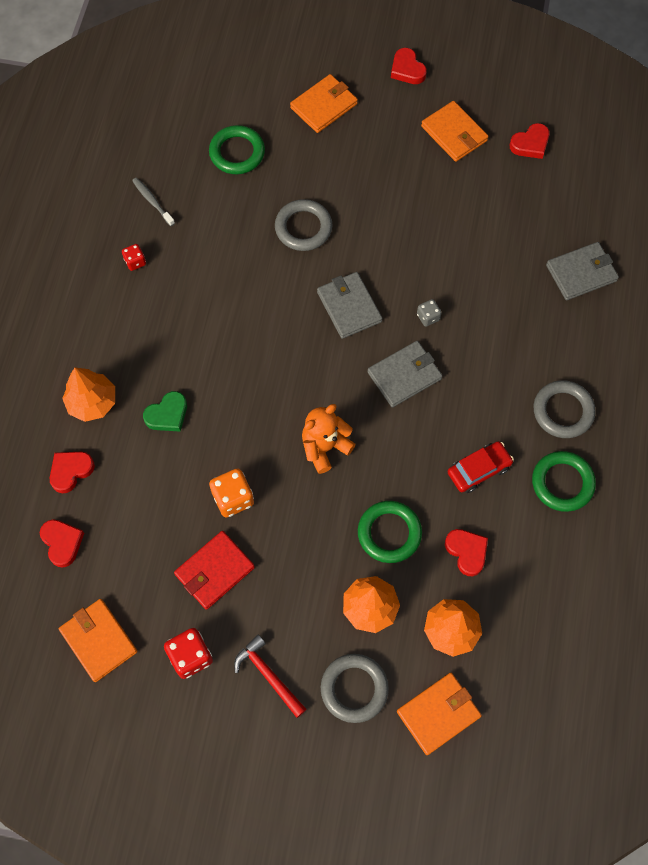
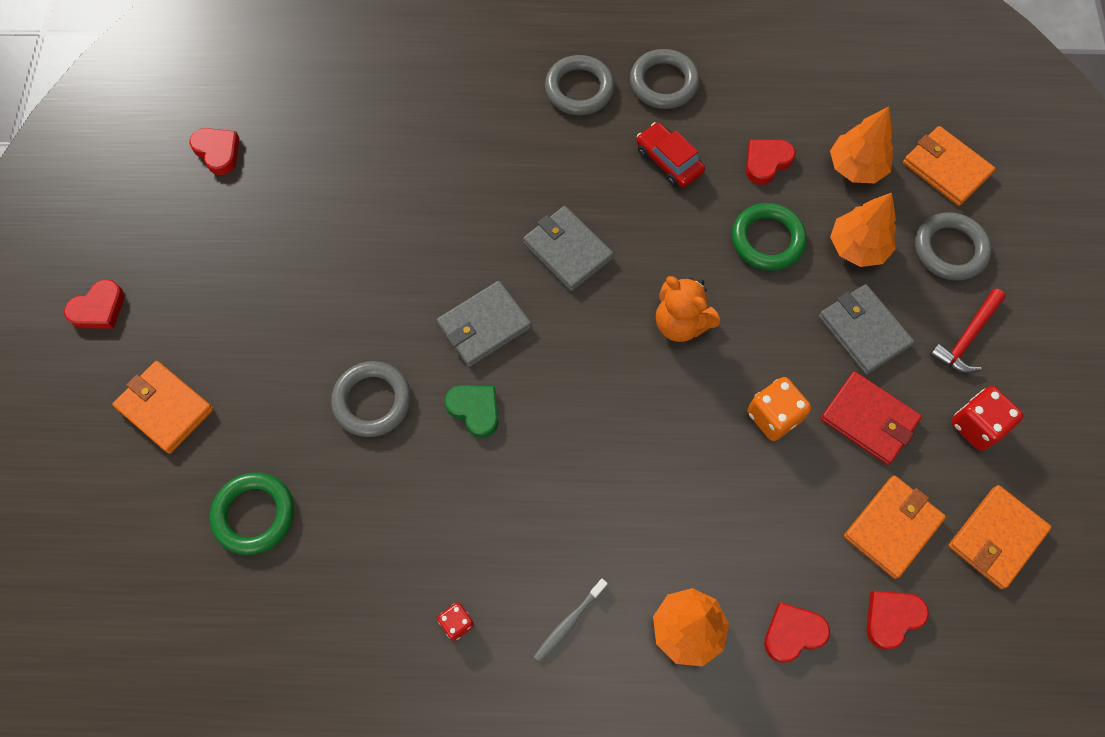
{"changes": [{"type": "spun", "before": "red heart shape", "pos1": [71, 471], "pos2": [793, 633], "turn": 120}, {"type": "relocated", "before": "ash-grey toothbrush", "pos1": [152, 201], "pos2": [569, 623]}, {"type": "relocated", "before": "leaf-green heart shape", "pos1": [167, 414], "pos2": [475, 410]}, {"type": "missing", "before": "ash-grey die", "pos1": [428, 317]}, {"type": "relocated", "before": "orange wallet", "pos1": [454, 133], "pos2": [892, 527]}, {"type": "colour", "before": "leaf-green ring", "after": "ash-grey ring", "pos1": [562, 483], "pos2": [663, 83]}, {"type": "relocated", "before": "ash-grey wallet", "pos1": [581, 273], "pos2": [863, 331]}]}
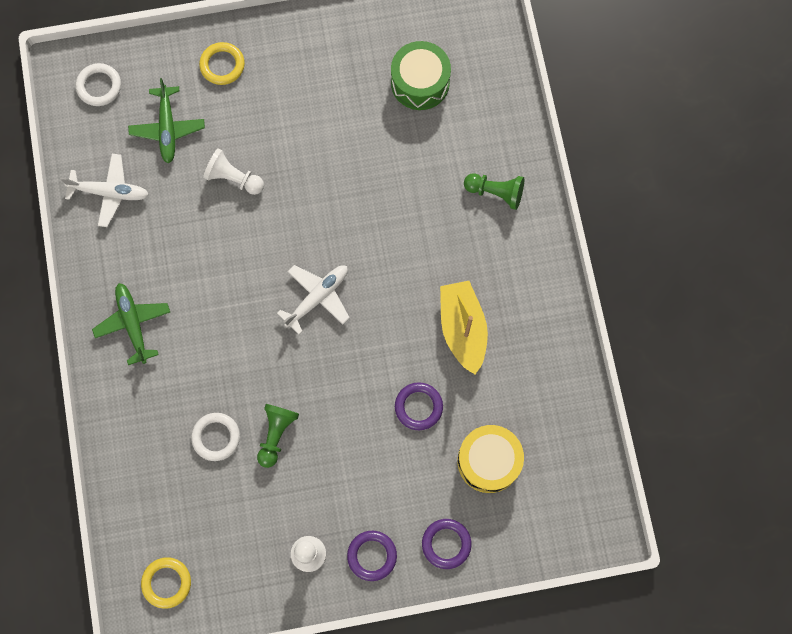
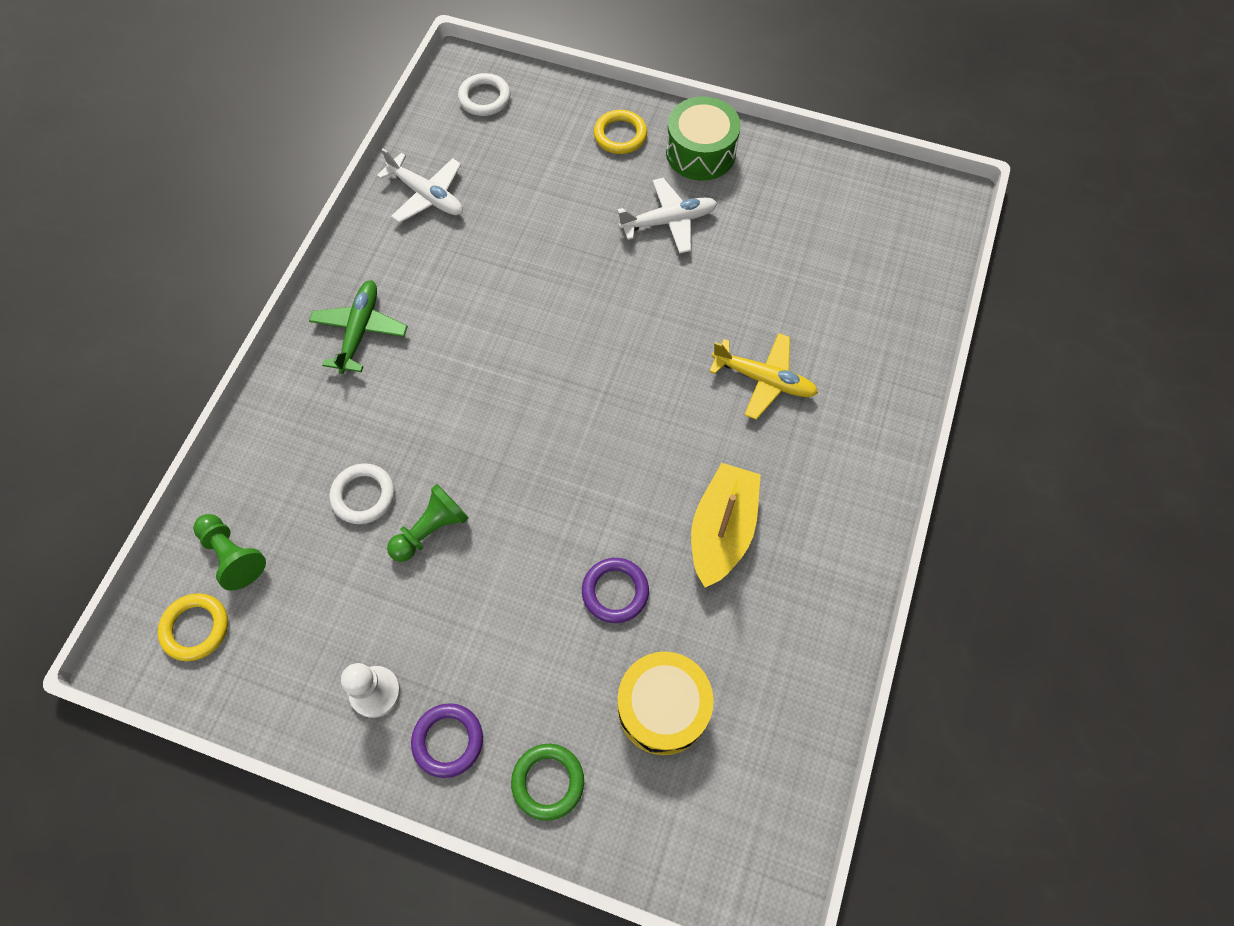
{"changes": [{"type": "missing", "before": "leaf-green toy plane", "pos1": [167, 128]}, {"type": "missing", "before": "pure white chess pawn", "pos1": [234, 178]}, {"type": "relocated", "before": "pure white toy plane", "pos1": [317, 297], "pos2": [668, 221]}, {"type": "relocated", "before": "leaf-green snare drum", "pos1": [420, 82], "pos2": [700, 152]}, {"type": "colour", "before": "violet ring", "after": "leaf-green ring", "pos1": [446, 544], "pos2": [548, 782]}, {"type": "relocated", "before": "leaf-green chess pawn", "pos1": [495, 192], "pos2": [233, 555]}, {"type": "appeared", "after": "golden toy plane", "pos2": [763, 379]}]}
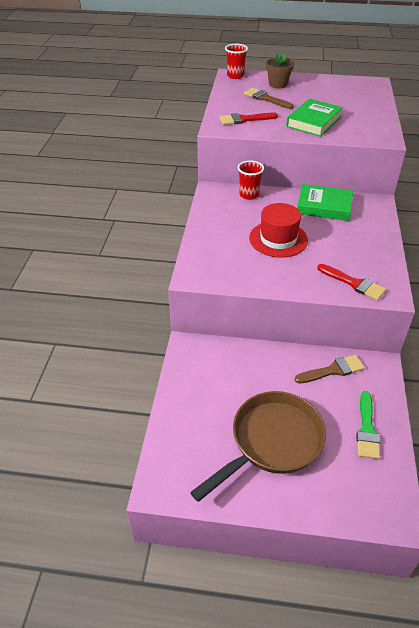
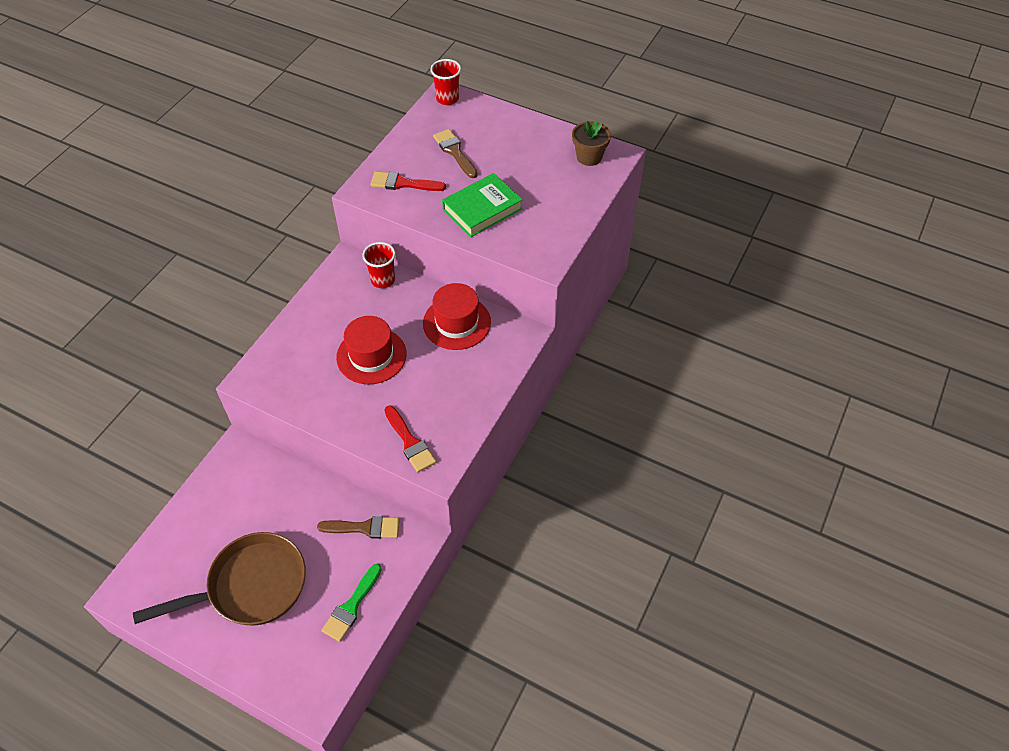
{"changes": [{"type": "relocated", "before": "dark brown potted plant", "pos1": [278, 84], "pos2": [589, 157]}, {"type": "exchanged", "before": "leaf-green hardcover", "after": "red top hat", "pos1": [324, 206], "pos2": [456, 322]}]}
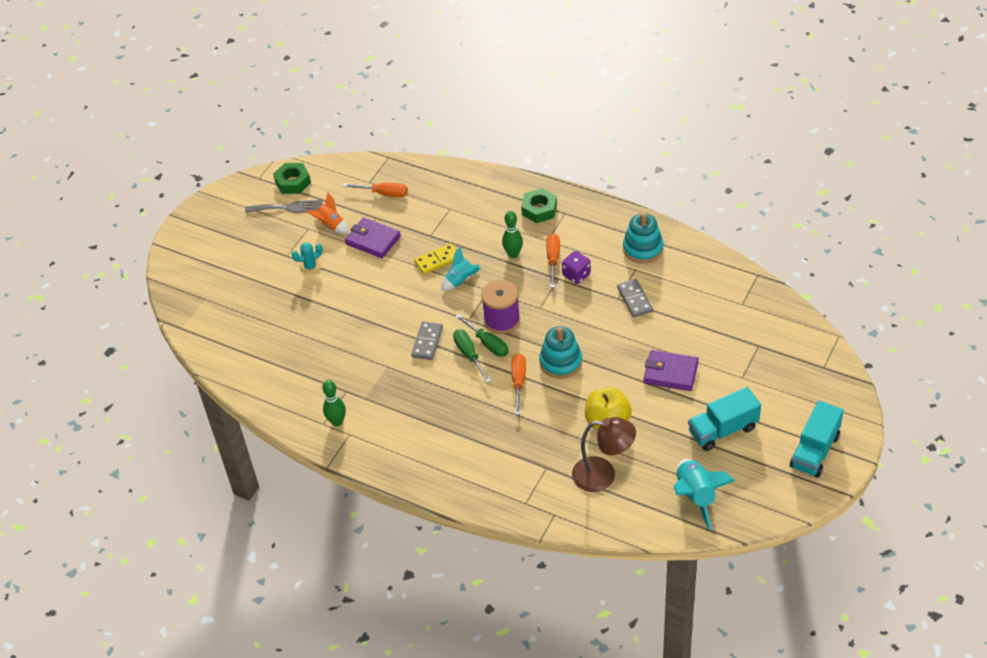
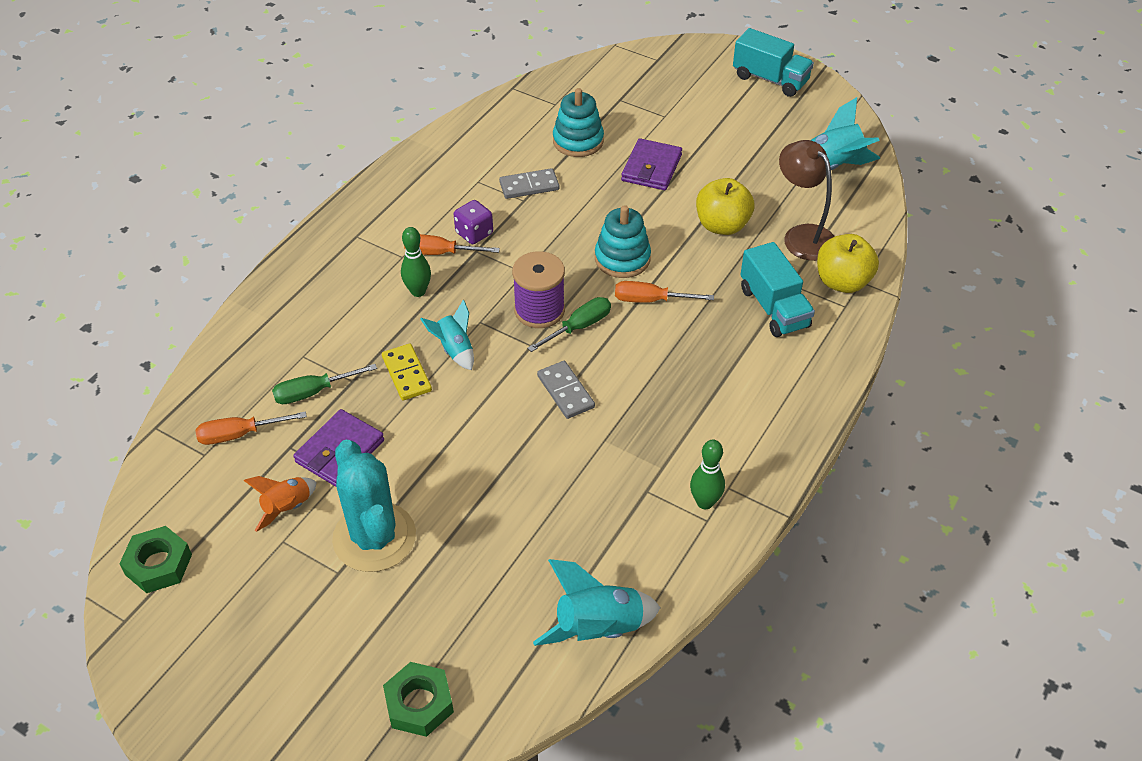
{"changes": [{"type": "missing", "before": "ash-grey dinner fork", "pos1": [287, 208]}, {"type": "size", "before": "teal saguaro cactus", "pos1": [310, 267], "pos2": [374, 537], "scale": 2.26}, {"type": "spun", "before": "orange hand screwdriver", "pos1": [384, 194], "pos2": [239, 434], "turn": -120}, {"type": "spun", "before": "ash-grey domino", "pos1": [427, 342], "pos2": [565, 392], "turn": 45}, {"type": "relocated", "before": "leaf-green hand screwdriver", "pos1": [469, 355], "pos2": [313, 392]}, {"type": "relocated", "before": "leaf-green hex nut", "pos1": [539, 209], "pos2": [419, 703]}, {"type": "spun", "before": "dark brown desk lamp", "pos1": [603, 475], "pos2": [802, 236], "turn": -45}, {"type": "relocated", "before": "teal stacking toy", "pos1": [643, 249], "pos2": [578, 141]}, {"type": "relocated", "before": "teal lorry", "pos1": [723, 430], "pos2": [773, 308]}, {"type": "appeared", "after": "teal spaceship", "pos2": [598, 628]}, {"type": "appeared", "after": "golden apple", "pos2": [842, 282]}]}
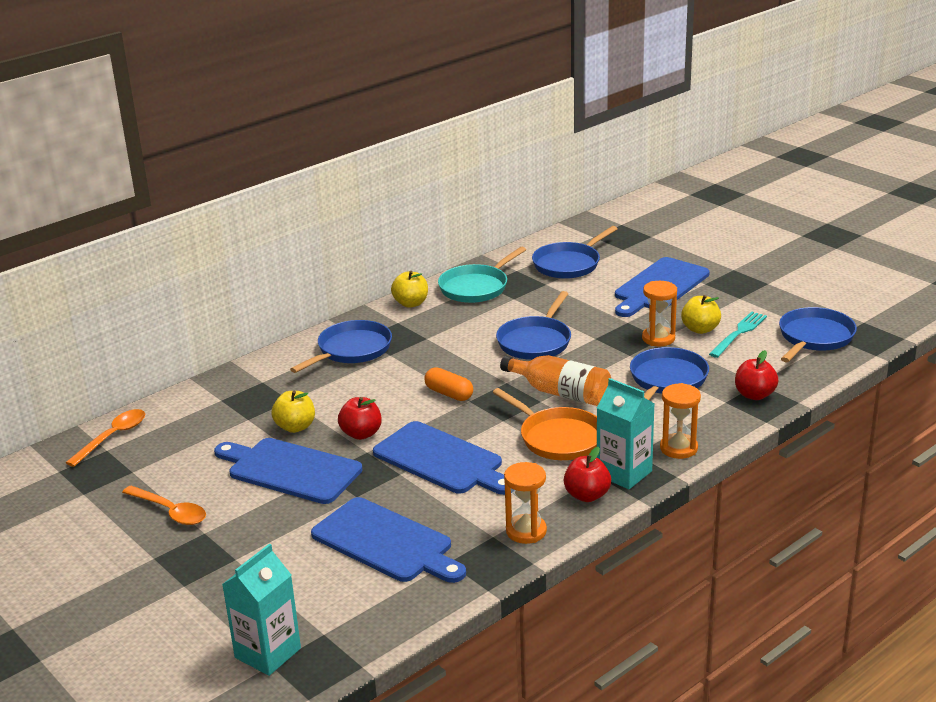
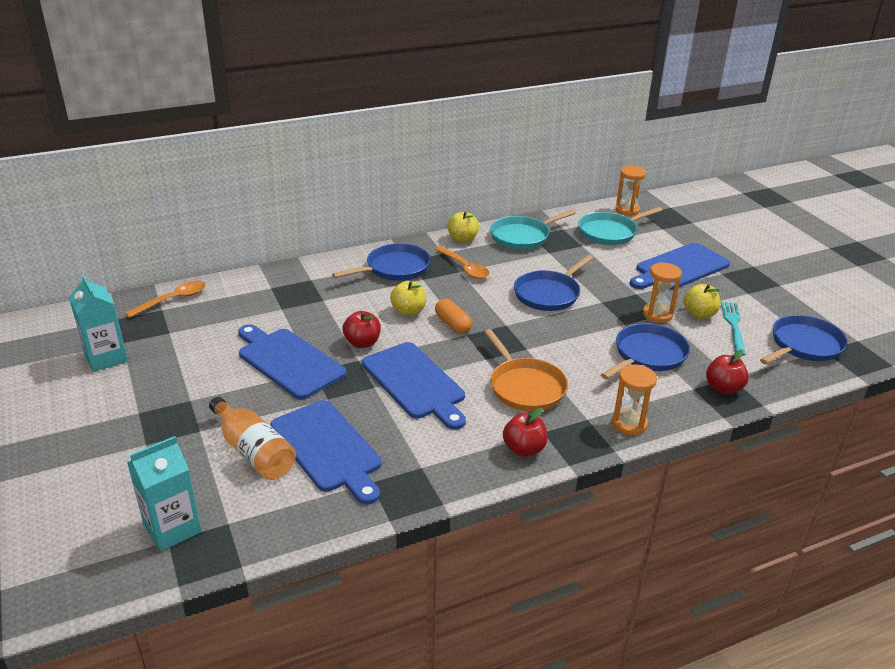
{"changes": [{"type": "relocated", "before": "orange teaspoon", "pos1": [170, 511], "pos2": [464, 268]}, {"type": "relocated", "before": "golden apple", "pos1": [295, 427], "pos2": [408, 311]}, {"type": "relocated", "before": "orange flask", "pos1": [561, 393], "pos2": [253, 451]}, {"type": "relocated", "before": "orange hourglass", "pos1": [526, 531], "pos2": [627, 210]}, {"type": "colour", "before": "cobalt skillet", "after": "teal skillet", "pos1": [569, 264], "pos2": [610, 232]}, {"type": "relocated", "before": "teal milk carton", "pos1": [624, 473], "pos2": [106, 358]}, {"type": "spun", "before": "teal dinner fork", "pos1": [739, 333], "pos2": [733, 326], "turn": -45}]}
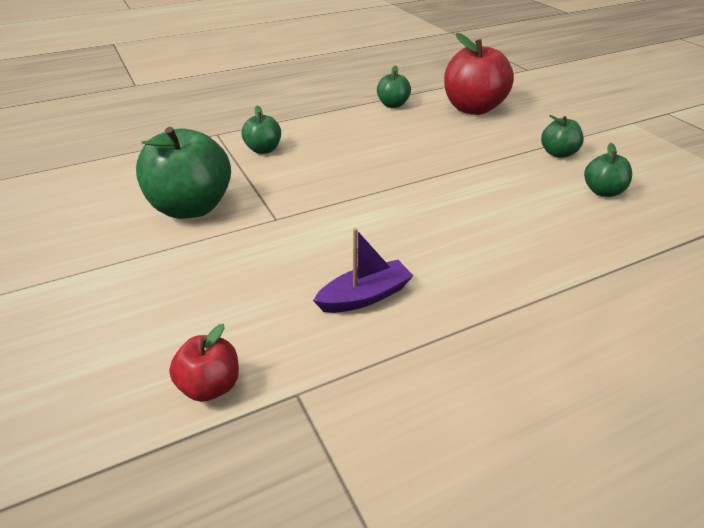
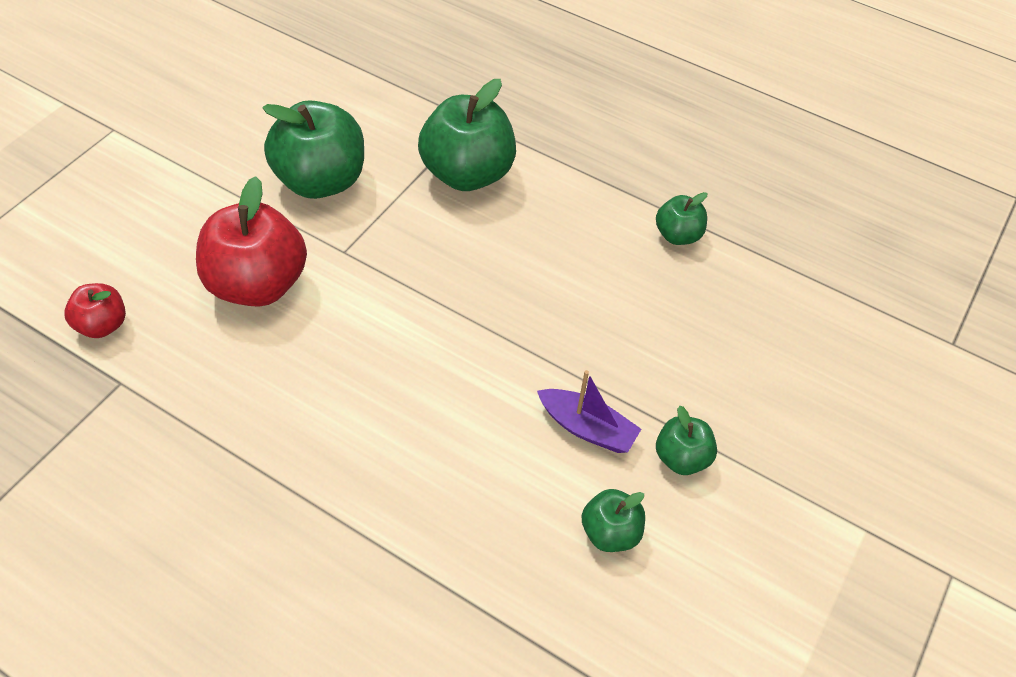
{"changes": [{"type": "size", "before": "leaf-green apple", "pos1": [263, 149], "pos2": [467, 174], "scale": 1.94}, {"type": "relocated", "before": "violet toy boat", "pos1": [364, 296], "pos2": [587, 428]}, {"type": "relocated", "before": "red apple", "pos1": [473, 108], "pos2": [258, 284]}]}
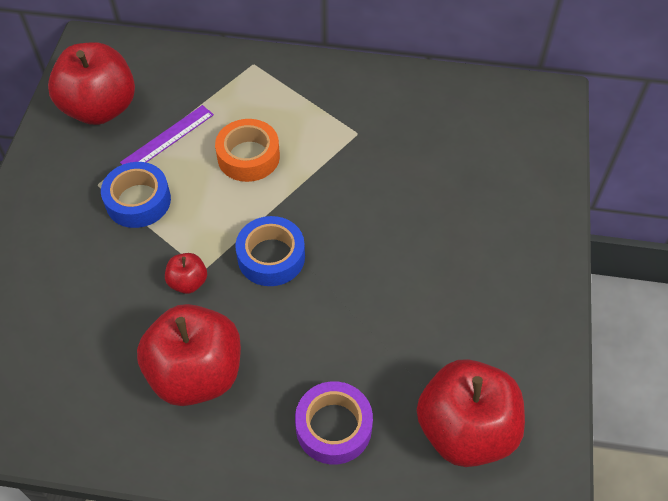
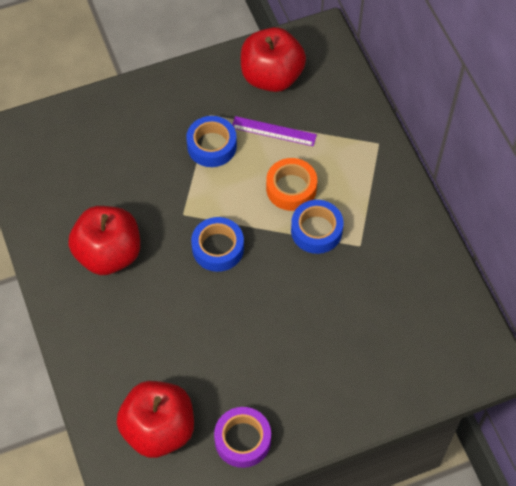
{"changes": [{"type": "missing", "before": "red apple", "pos1": [188, 282]}, {"type": "relocated", "before": "violet roll of tape", "pos1": [333, 427], "pos2": [242, 440]}, {"type": "appeared", "after": "cobalt roll of tape", "pos2": [316, 230]}]}
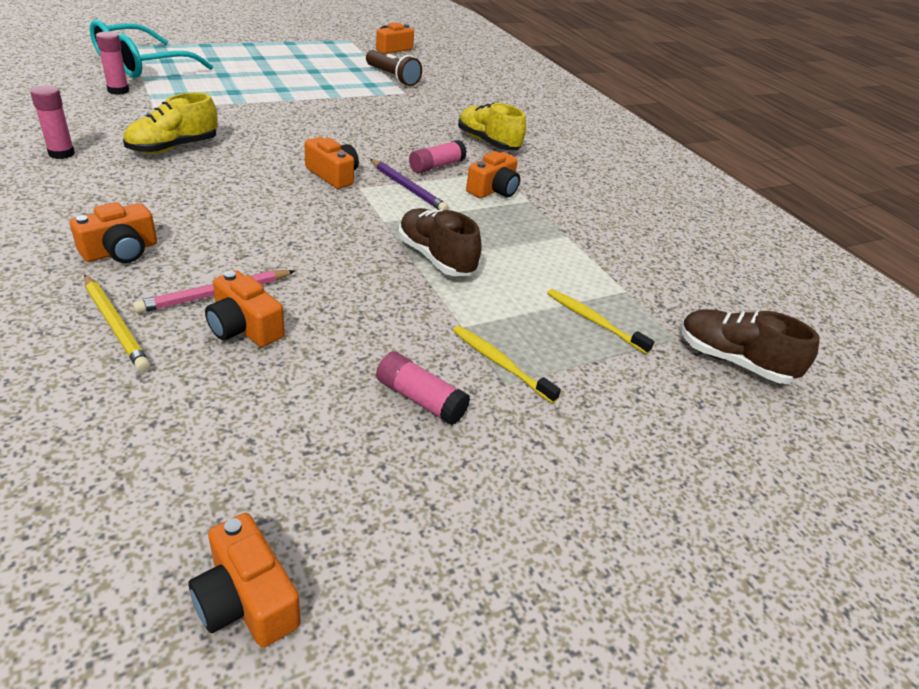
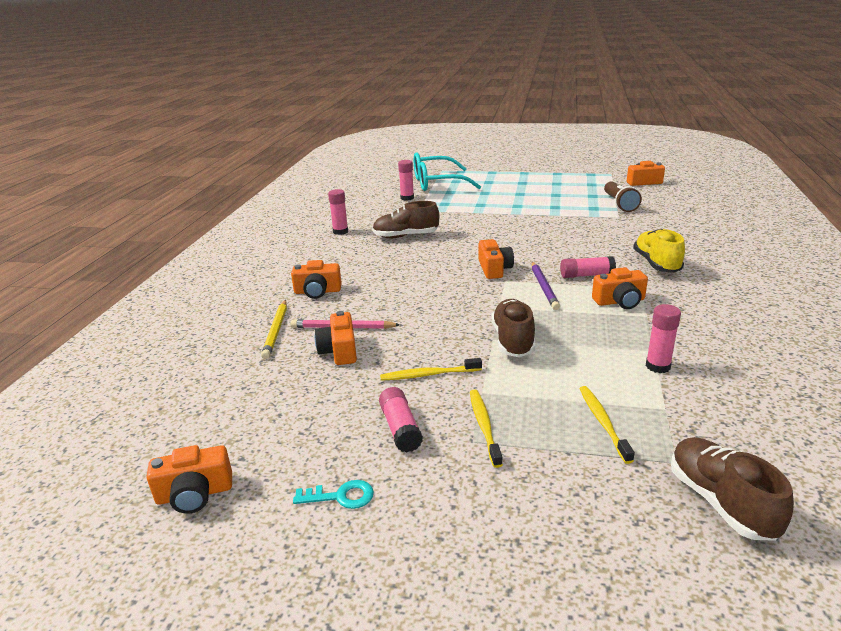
{"changes": [{"type": "colour", "before": "golden shoe", "after": "dark brown shoe", "pos1": [173, 147], "pos2": [405, 236]}, {"type": "spun", "before": "orange camera", "pos1": [246, 600], "pos2": [194, 494], "turn": -105}, {"type": "appeared", "after": "teal latchkey", "pos2": [341, 496]}, {"type": "appeared", "after": "golden toothbrush", "pos2": [428, 375]}, {"type": "appeared", "after": "rosy glue stick", "pos2": [658, 366]}]}
